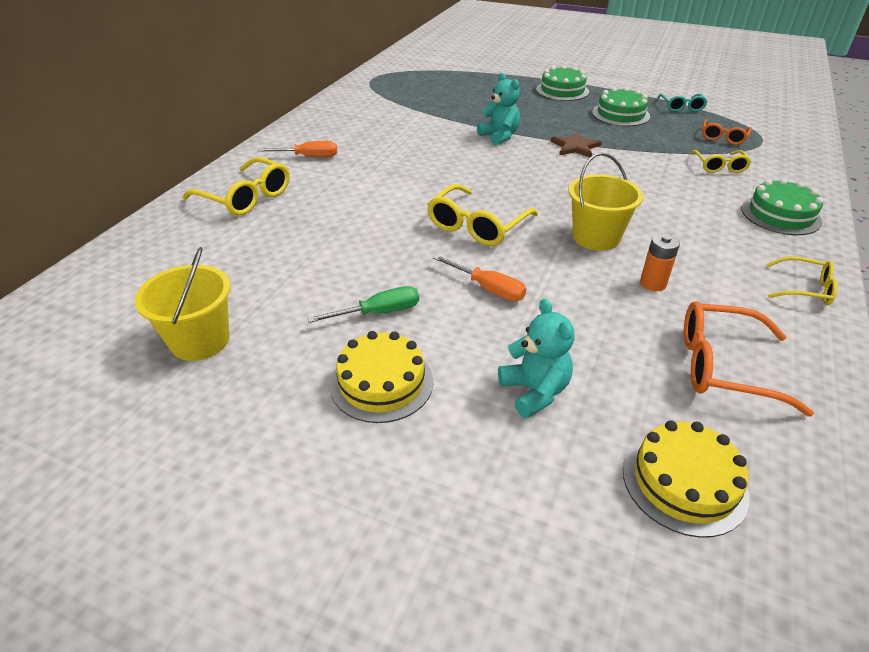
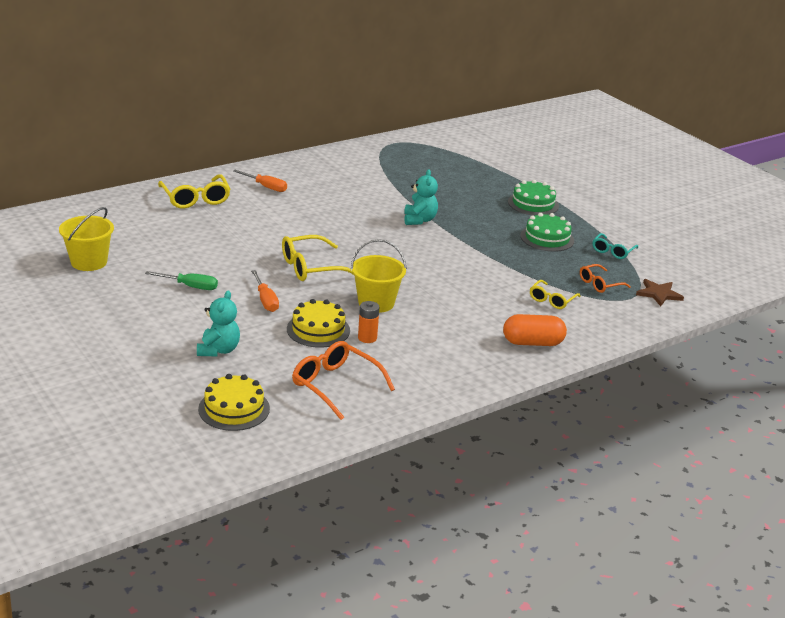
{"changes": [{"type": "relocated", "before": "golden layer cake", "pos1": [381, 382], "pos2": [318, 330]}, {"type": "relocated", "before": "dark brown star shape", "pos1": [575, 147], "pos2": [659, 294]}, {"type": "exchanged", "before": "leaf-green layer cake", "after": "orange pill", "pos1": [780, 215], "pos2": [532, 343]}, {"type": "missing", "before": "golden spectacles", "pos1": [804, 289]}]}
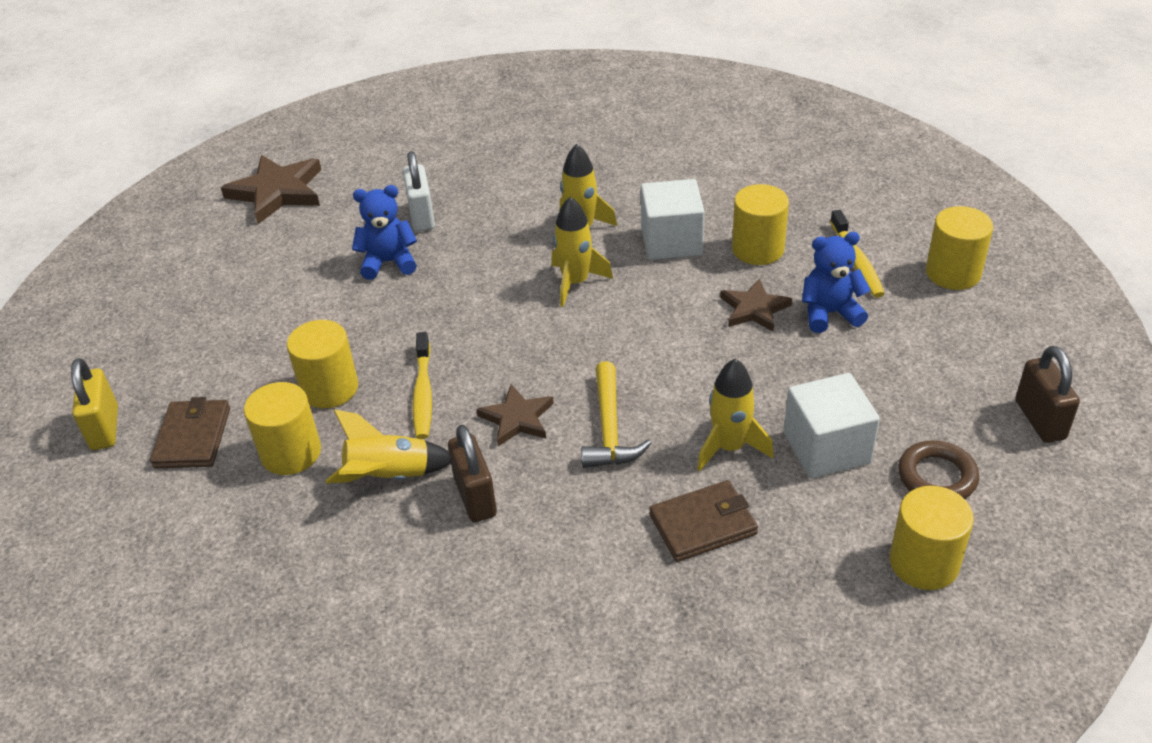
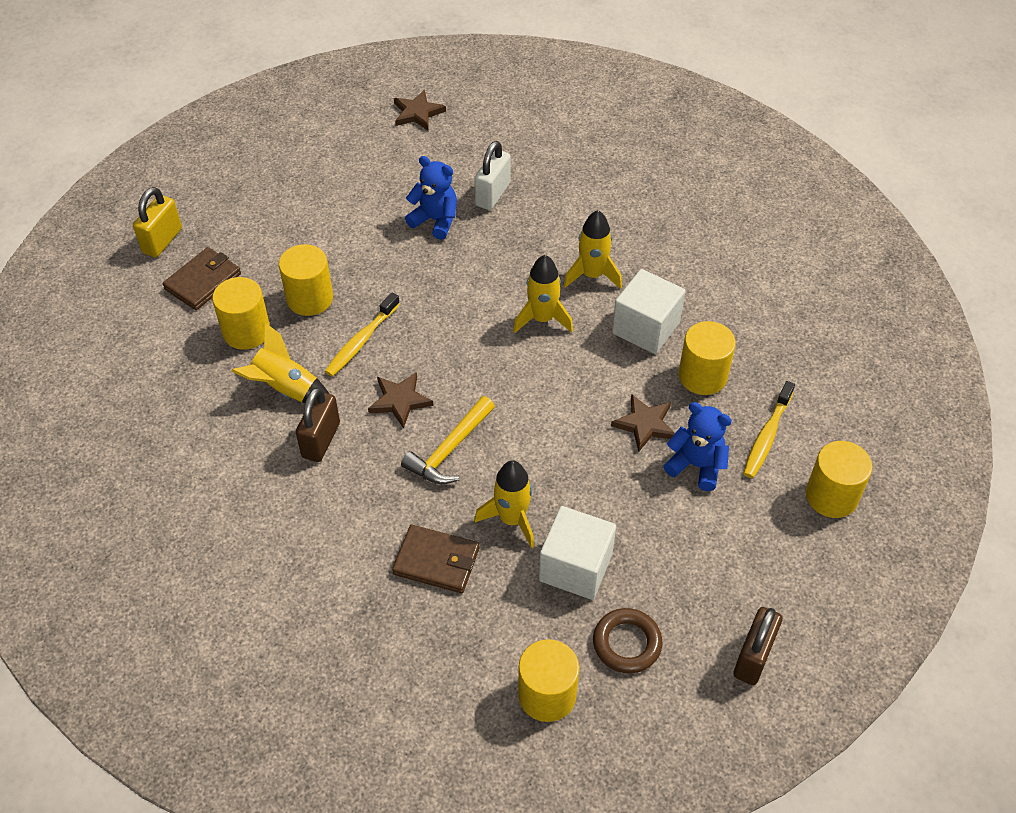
{"changes": [{"type": "size", "before": "dark brown star shape", "pos1": [277, 192], "pos2": [417, 113], "scale": 0.61}]}
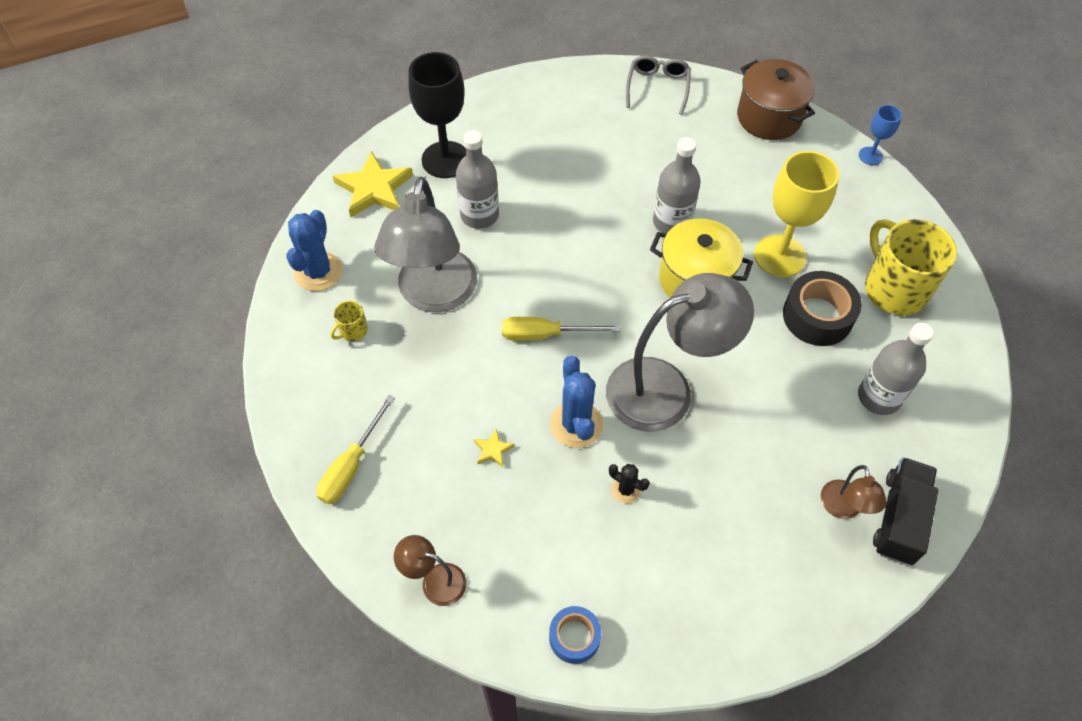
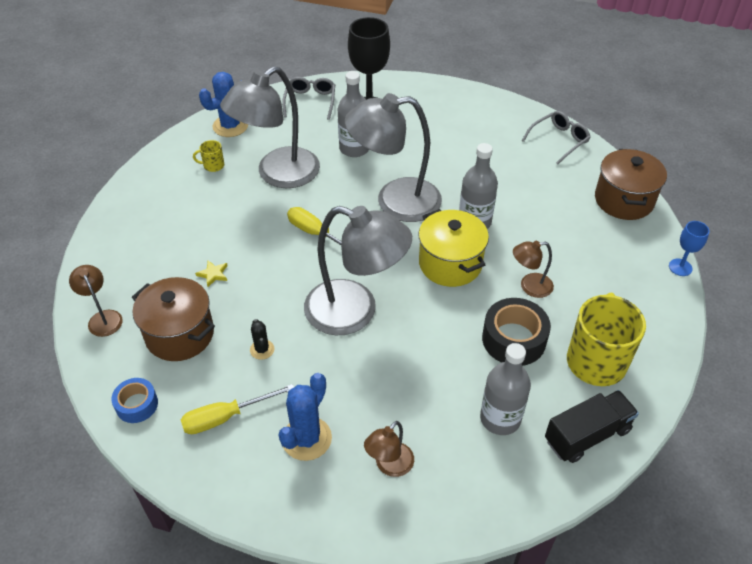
{"changes": [{"type": "relocated", "before": "golden hand screwdriver", "pos1": [351, 465], "pos2": [226, 417]}, {"type": "exchanged", "before": "golden star shape", "after": "ash-grey spectacles", "pos1": [374, 188], "pos2": [310, 102]}, {"type": "relocated", "before": "cobalt saguaro cactus", "pos1": [576, 424], "pos2": [306, 438]}, {"type": "exchanged", "before": "golden chalice", "after": "dark brown desk lamp", "pos1": [780, 256], "pos2": [529, 286]}, {"type": "relocated", "before": "jet-black lorry", "pos1": [899, 518], "pos2": [587, 435]}, {"type": "appeared", "after": "dark brown cooking pot", "pos2": [180, 334]}, {"type": "appeared", "after": "ash-grey desk lamp", "pos2": [395, 201]}]}
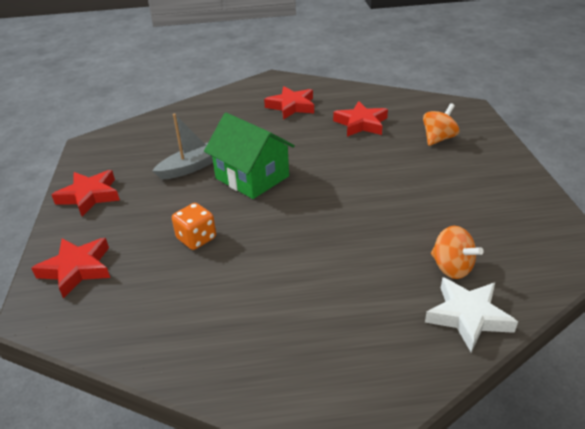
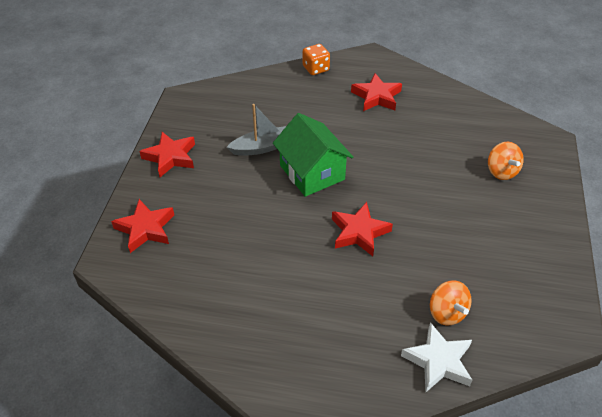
{"changes": [{"type": "relocated", "before": "orange die", "pos1": [196, 238], "pos2": [316, 69]}, {"type": "relocated", "before": "red star shape", "pos1": [361, 124], "pos2": [359, 232]}, {"type": "spun", "before": "orange toy top", "pos1": [438, 139], "pos2": [501, 172], "turn": 105}]}
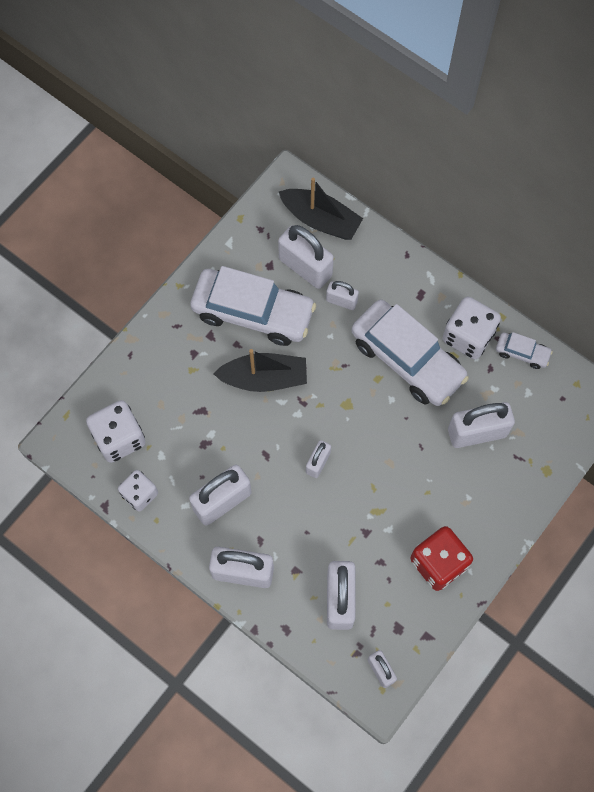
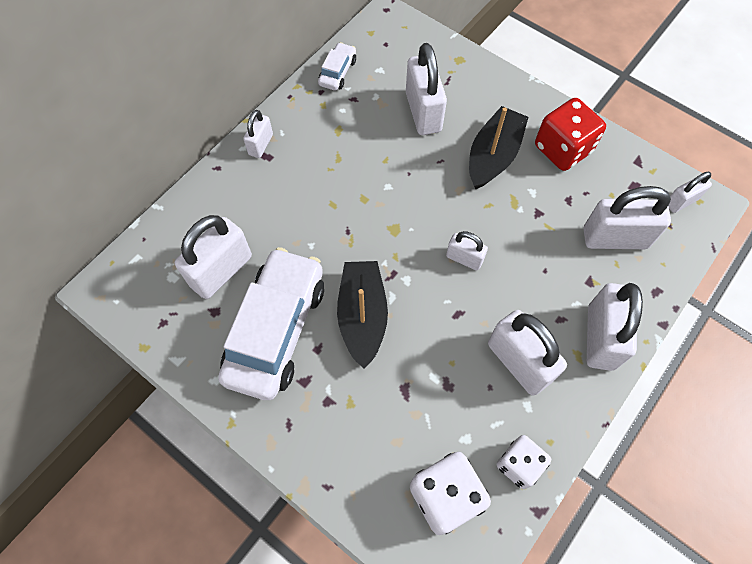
{"changes": [{"type": "relocated", "before": "jet-black toy boat", "pos1": [320, 220], "pos2": [493, 156]}, {"type": "relocated", "before": "pure white padlock", "pos1": [341, 301], "pos2": [260, 144]}, {"type": "missing", "before": "pure white toy car", "pos1": [407, 359]}, {"type": "missing", "before": "pure white die", "pos1": [468, 336]}]}
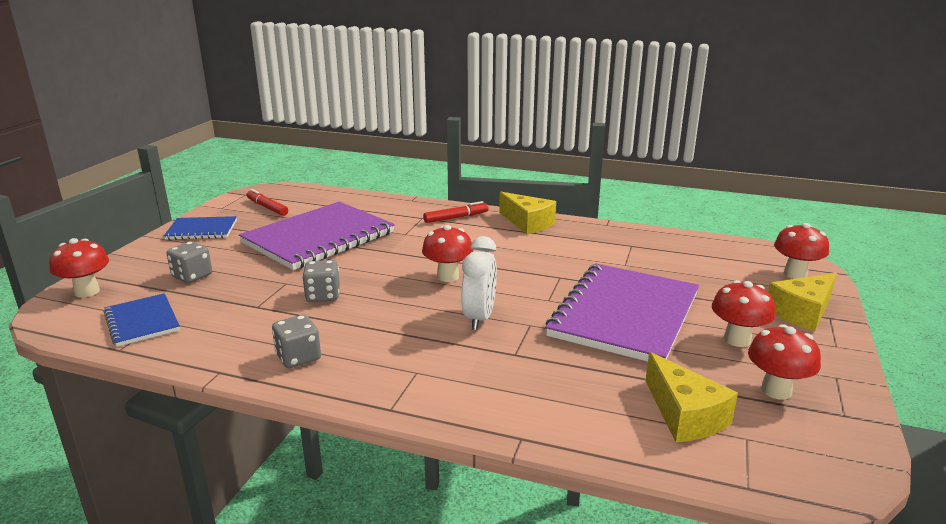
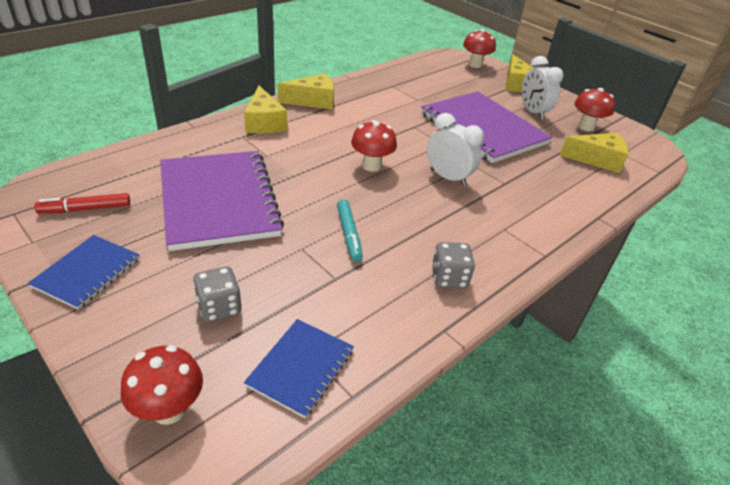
{"changes": [{"type": "spun", "before": "cobalt exercise book", "pos1": [142, 321], "pos2": [301, 368], "turn": -60}, {"type": "exchanged", "before": "ash-grey die", "after": "teal marker", "pos1": [323, 295], "pos2": [349, 234]}, {"type": "exchanged", "before": "red marker", "after": "golden cheese", "pos1": [456, 218], "pos2": [264, 122]}, {"type": "exchanged", "before": "red toadstool", "after": "pure white bedside clock", "pos1": [737, 339], "pos2": [533, 112]}]}
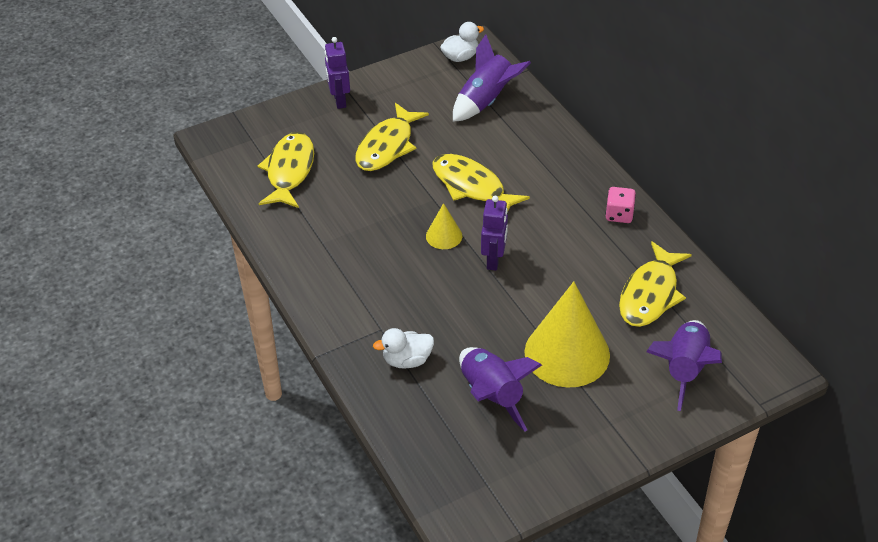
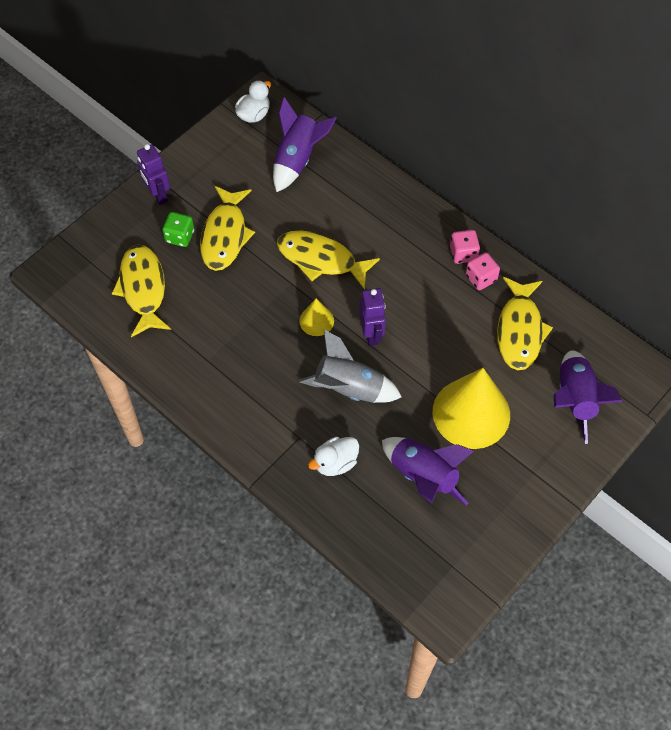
{"changes": [{"type": "appeared", "after": "leaf-green die", "pos2": [180, 236]}, {"type": "appeared", "after": "ash-grey spaceship", "pos2": [349, 388]}, {"type": "appeared", "after": "rosy die", "pos2": [481, 278]}]}
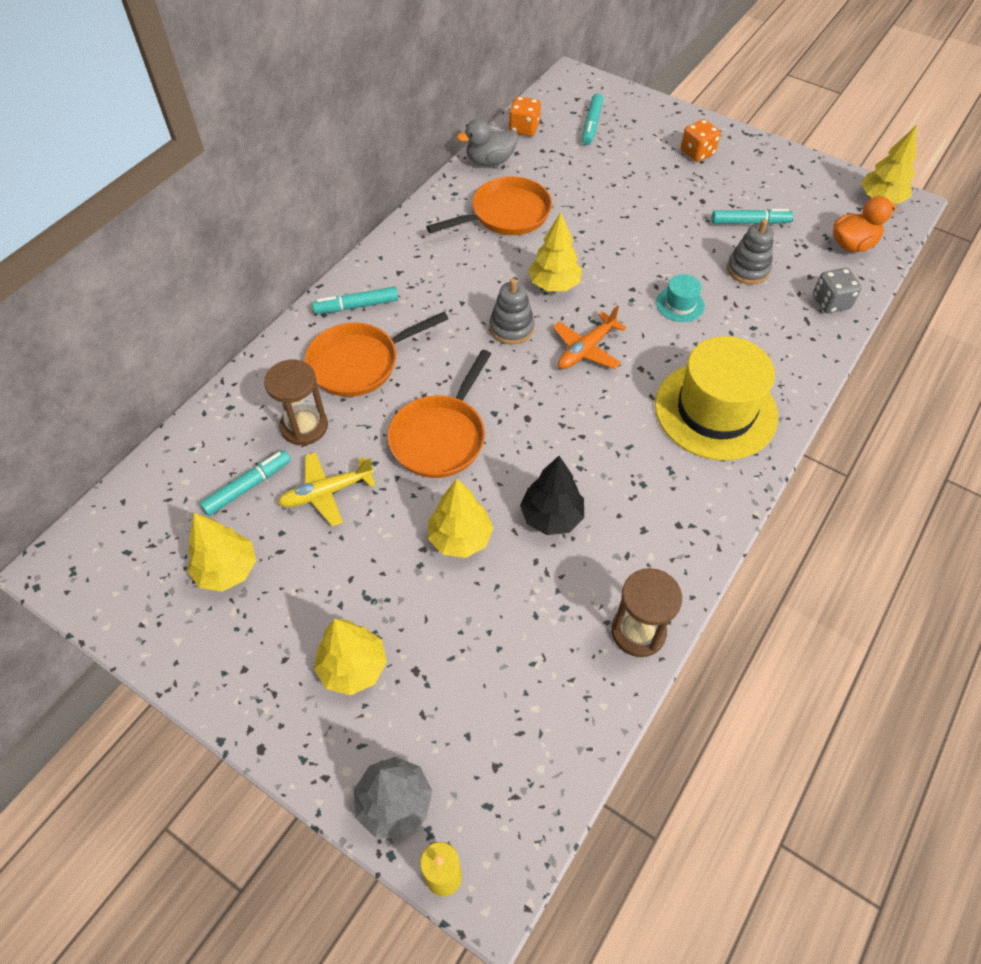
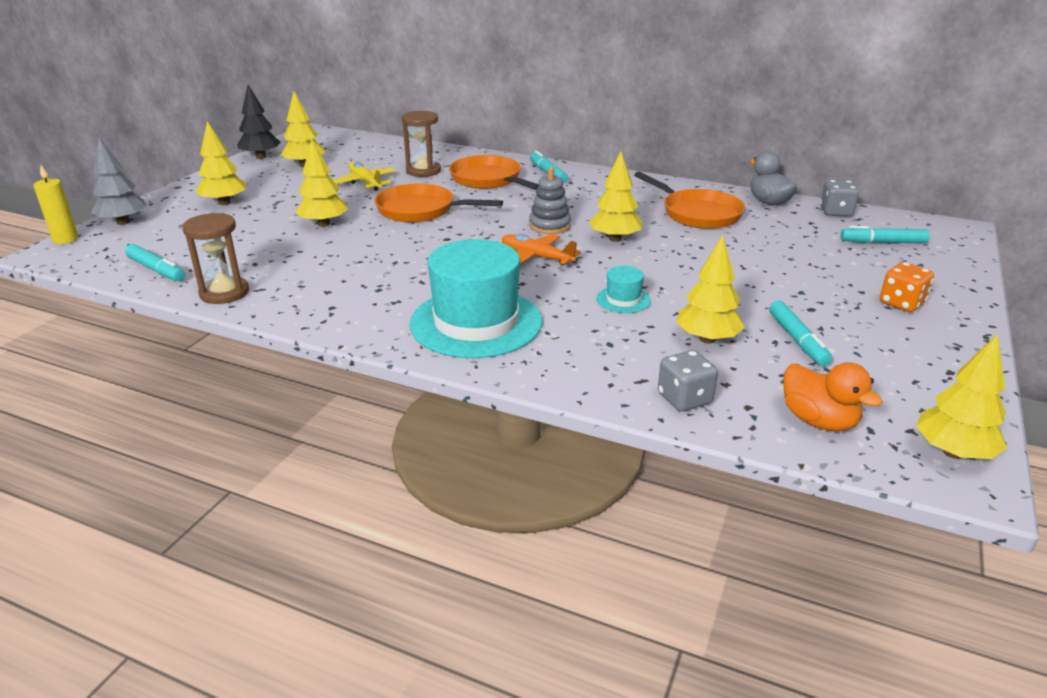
{"changes": [{"type": "relocated", "before": "teal marker", "pos1": [248, 486], "pos2": [157, 270]}, {"type": "colour", "before": "orange die", "after": "ash-grey die", "pos1": [524, 129], "pos2": [836, 212]}, {"type": "relocated", "before": "jet-black toy tree", "pos1": [551, 517], "pos2": [261, 157]}, {"type": "colour", "before": "golden top hat", "after": "teal top hat", "pos1": [715, 410], "pos2": [476, 322]}, {"type": "exchanged", "before": "ash-grey stacking toy", "after": "golden toy tree", "pos1": [748, 269], "pos2": [707, 339]}]}
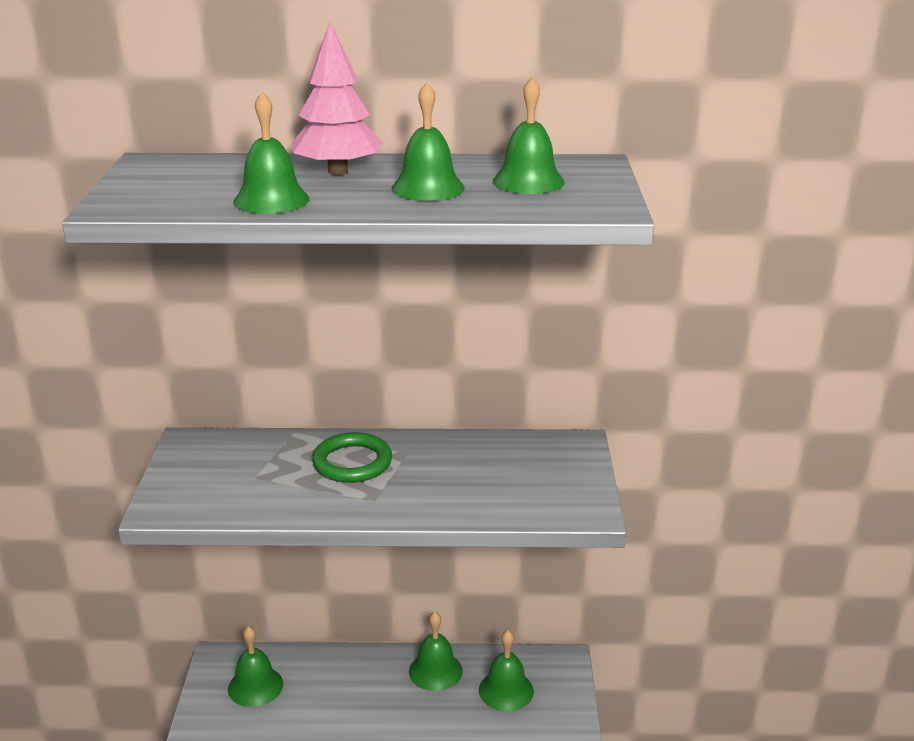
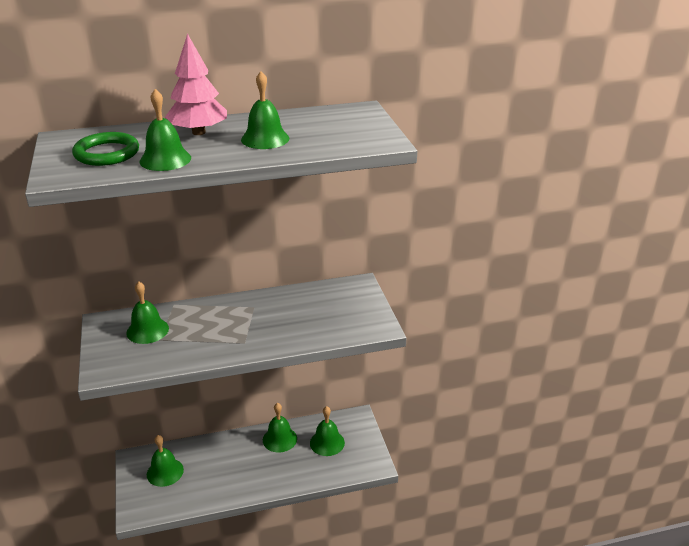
{"changes": [{"type": "relocated", "before": "leaf-green ring", "pos1": [352, 462], "pos2": [107, 153]}, {"type": "relocated", "before": "leaf-green school bell", "pos1": [528, 181], "pos2": [147, 330]}]}
